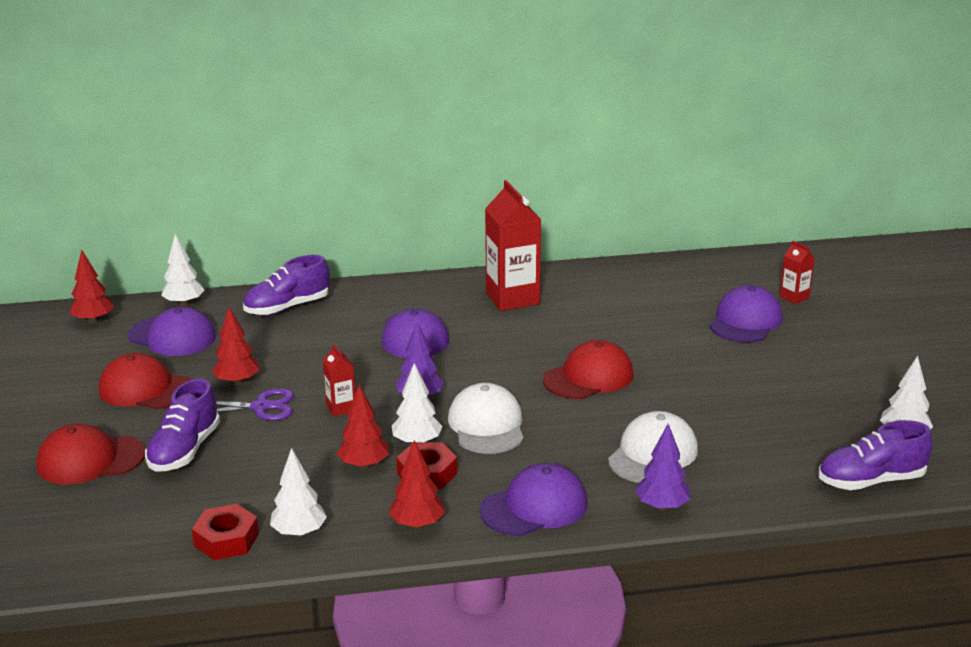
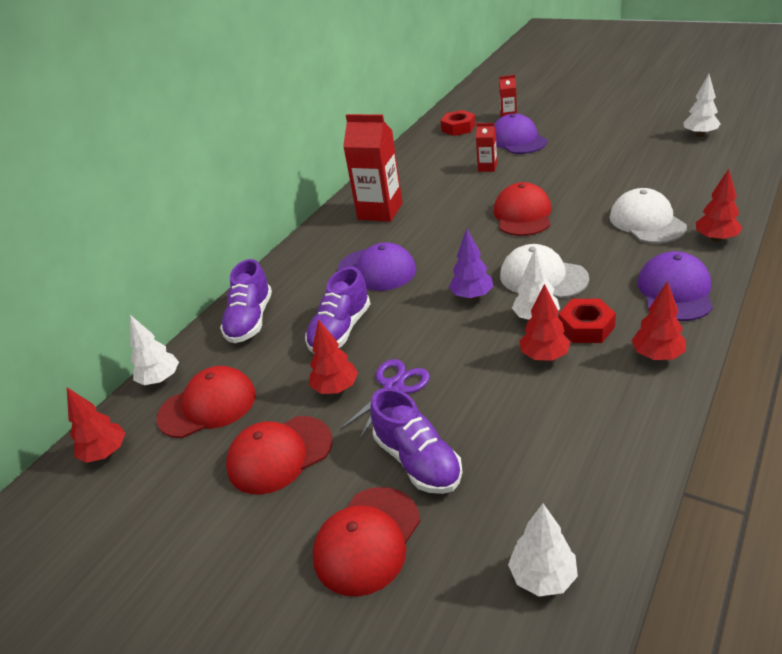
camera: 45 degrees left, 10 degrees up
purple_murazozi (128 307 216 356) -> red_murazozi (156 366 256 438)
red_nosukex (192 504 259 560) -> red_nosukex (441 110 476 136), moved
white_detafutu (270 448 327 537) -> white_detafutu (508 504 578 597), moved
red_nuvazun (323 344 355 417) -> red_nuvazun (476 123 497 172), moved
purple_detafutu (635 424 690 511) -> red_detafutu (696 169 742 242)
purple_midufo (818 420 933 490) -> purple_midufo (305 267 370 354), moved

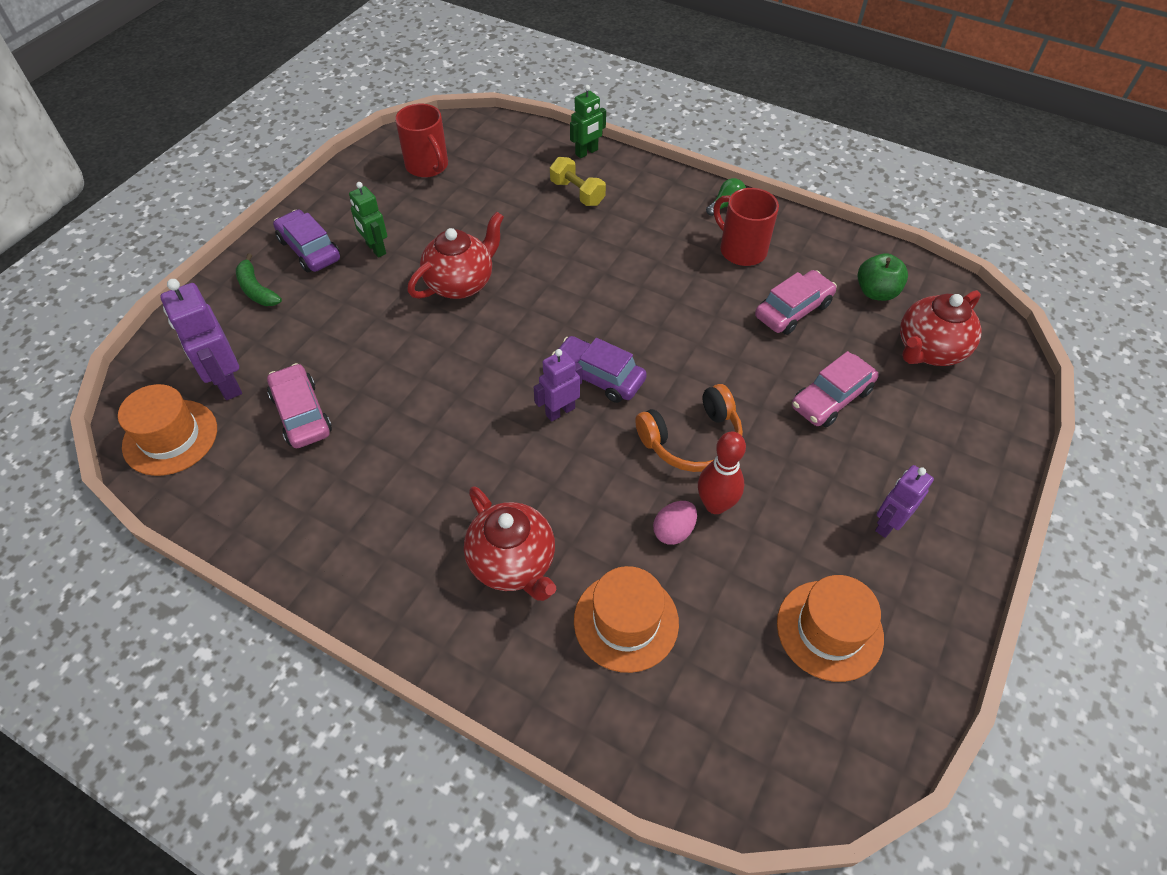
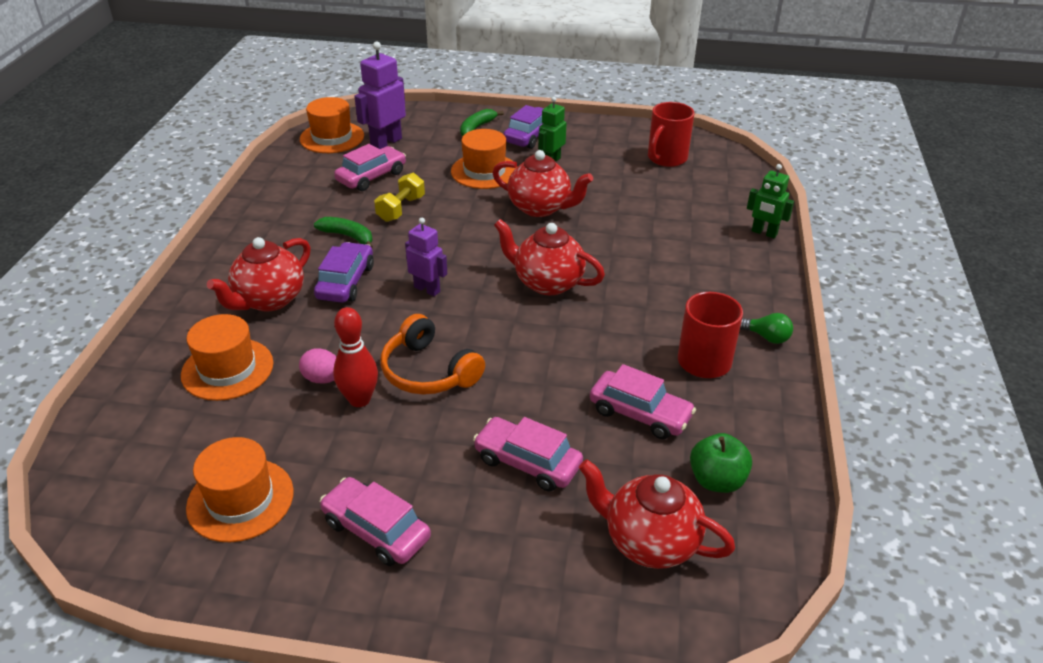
camera: 70 degrees right, 15 degrees down
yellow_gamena (550 157 606 206) -> yellow_gamena (374 173 425 222), moved
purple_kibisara (551 336 647 403) -> purple_kibisara (314 242 374 303), moved
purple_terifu (875 465 934 538) -> pink_kibisara (320 477 431 566)
none -> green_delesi (314 217 373 248)
none -> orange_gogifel (451 129 517 189)
none -> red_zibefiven (494 219 605 295)

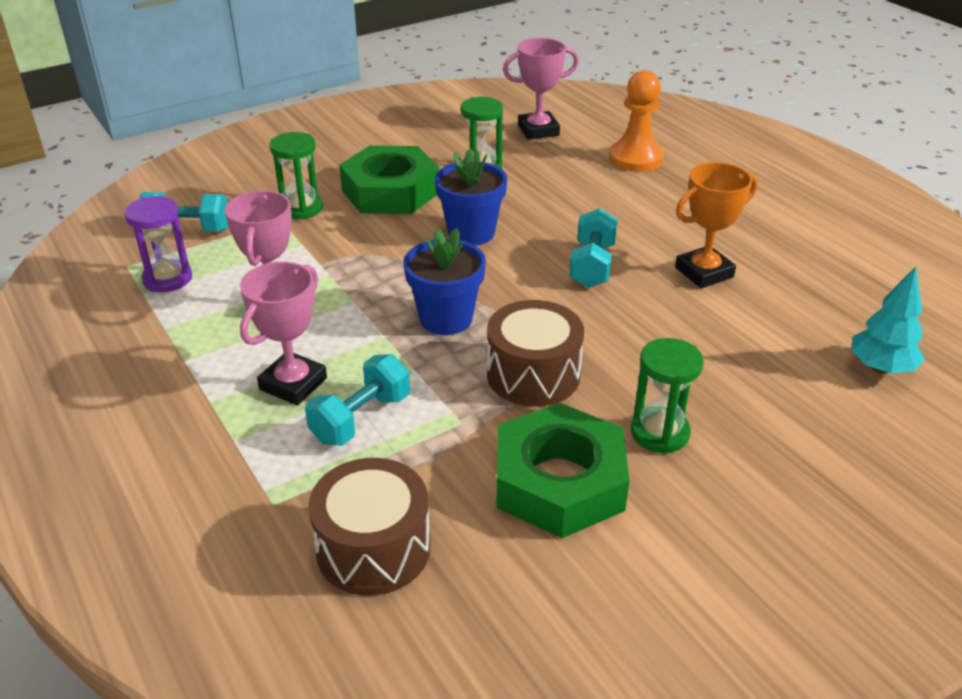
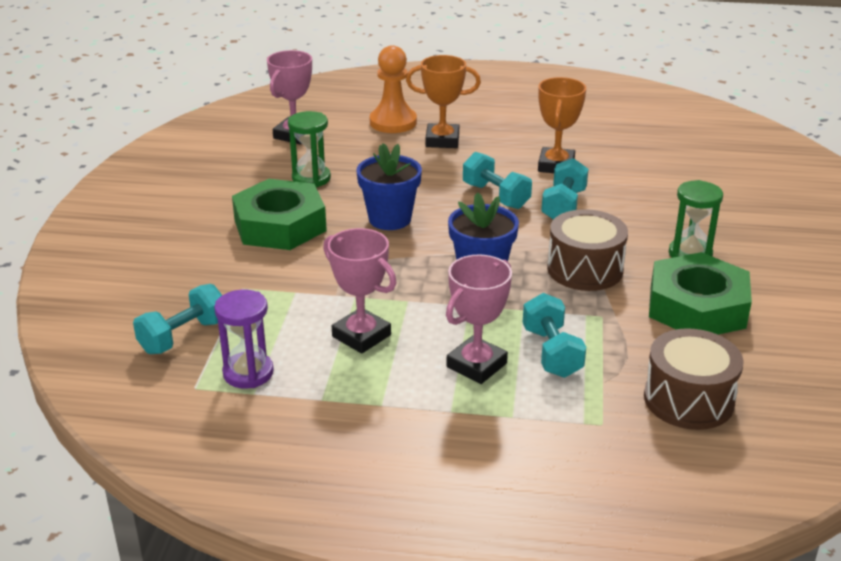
camera: 50 degrees left, 5 degrees down
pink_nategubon (240 262 327 406) -> pink_nategubon (446 254 512 384), 60 degrees clockwise
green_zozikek (270 132 323 220) -> none
turquoise_detafutu (851 266 925 374) -> none
none -> orange_nategubon (406 55 481 148)
none -> turquoise_gamena (541 158 588 220)

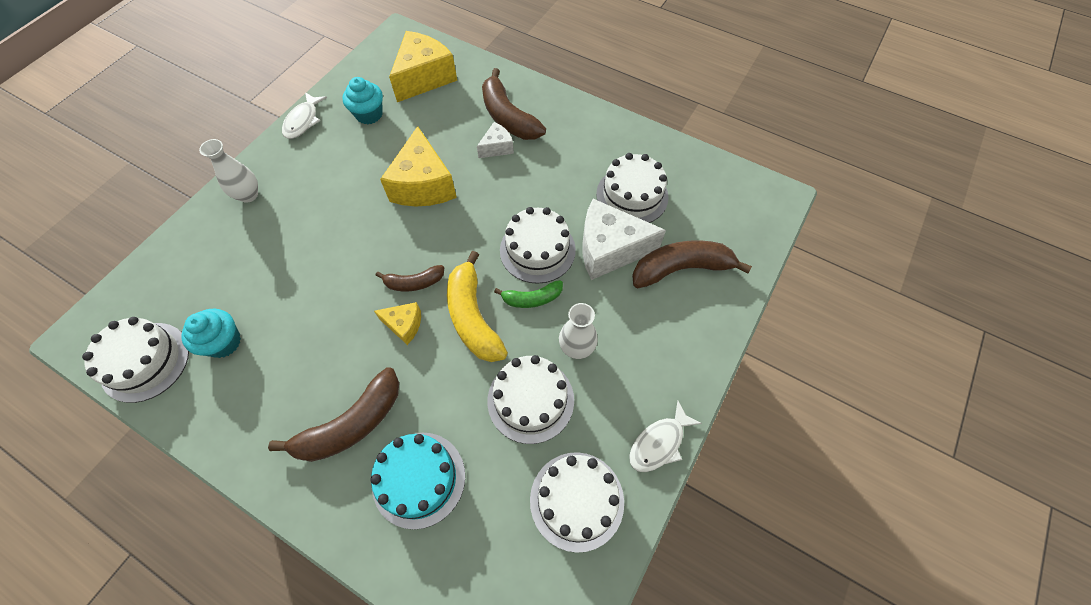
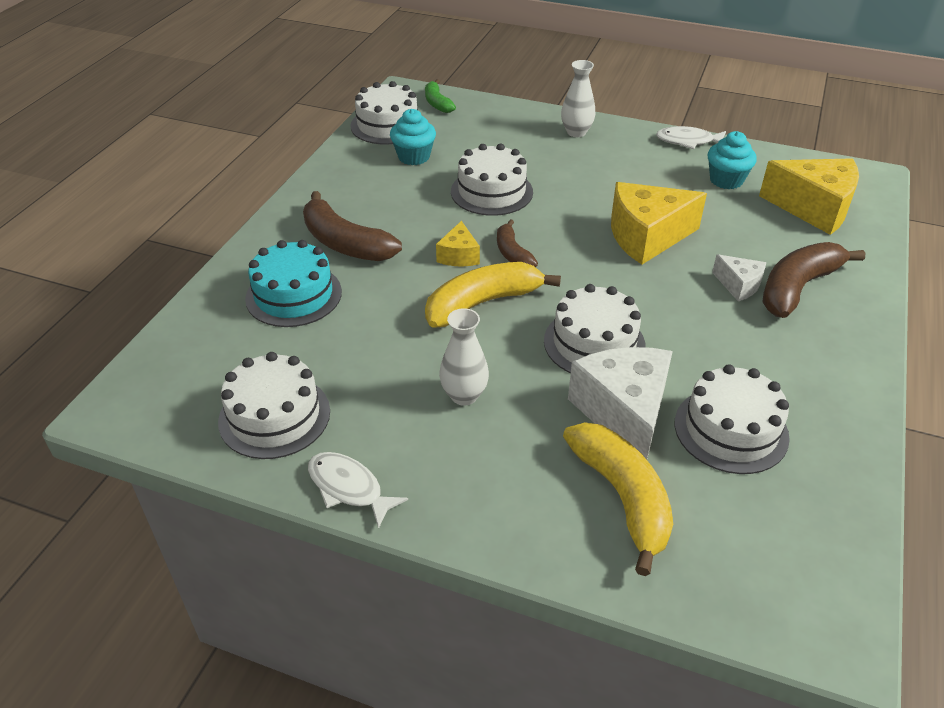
camera: 80 degrees right, 20 degrees down
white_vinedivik (487 355 574 444) -> white_vinedivik (451 143 533 216), moved
green_delesi (494 280 563 308) -> green_delesi (425 79 456 113), moved
brown_delesi (632 240 752 288) -> yellow_delesi (563 422 673 576)

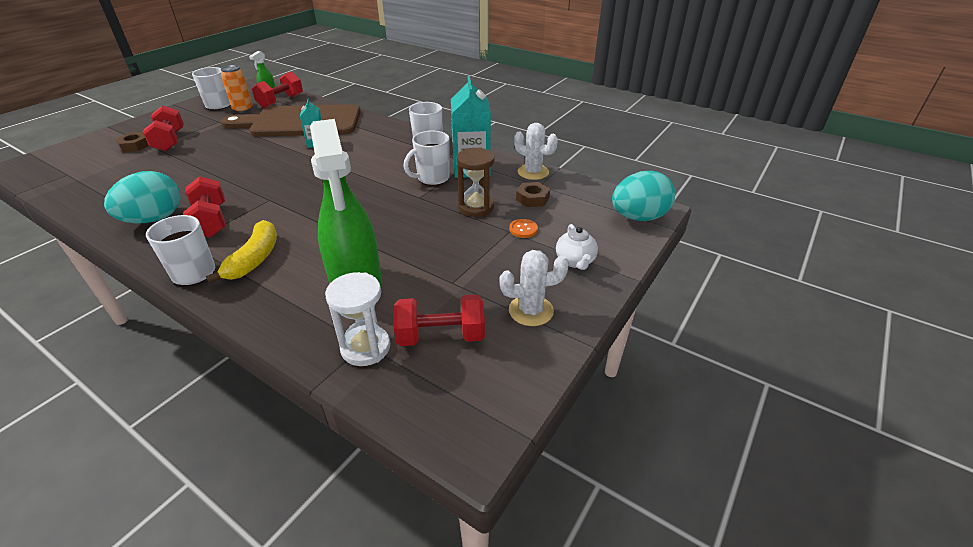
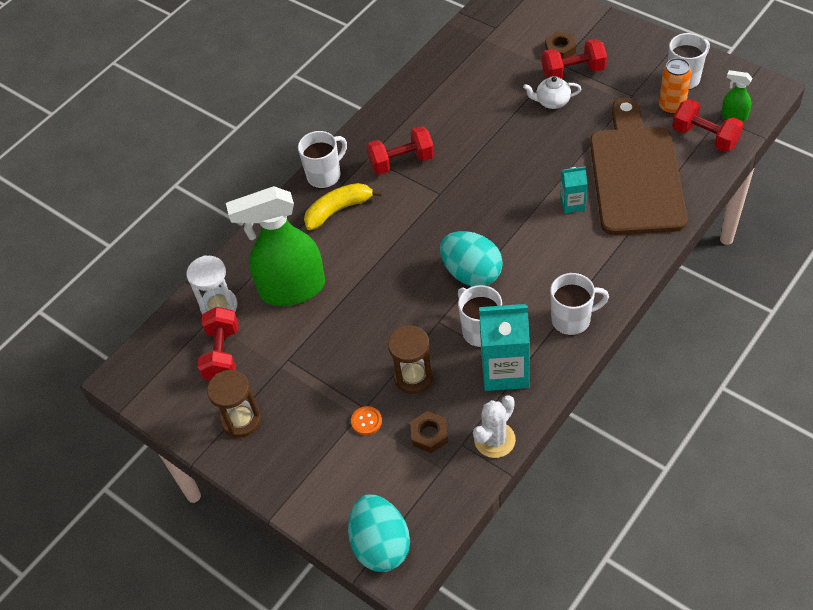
camera: 100 degrees right, 15 degrees up
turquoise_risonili (104 171 181 223) -> turquoise_risonili (440 231 503 286), moved
yellow_delesi (206 220 277 283) -> yellow_delesi (304 183 382 230), 135 degrees clockwise
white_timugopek (500 250 569 326) -> brown_zozikek (207 370 261 438)
white_zibefiven (556 224 598 270) -> white_zibefiven (523 76 581 109), moved

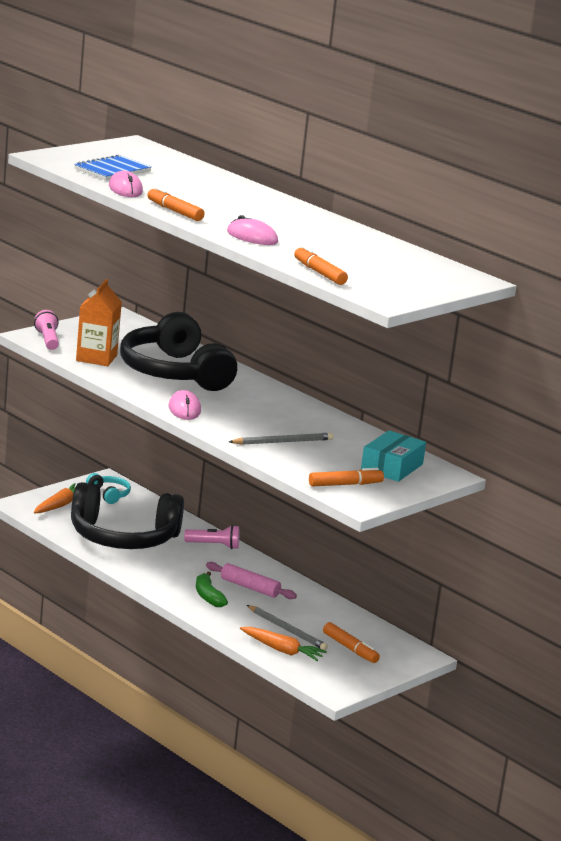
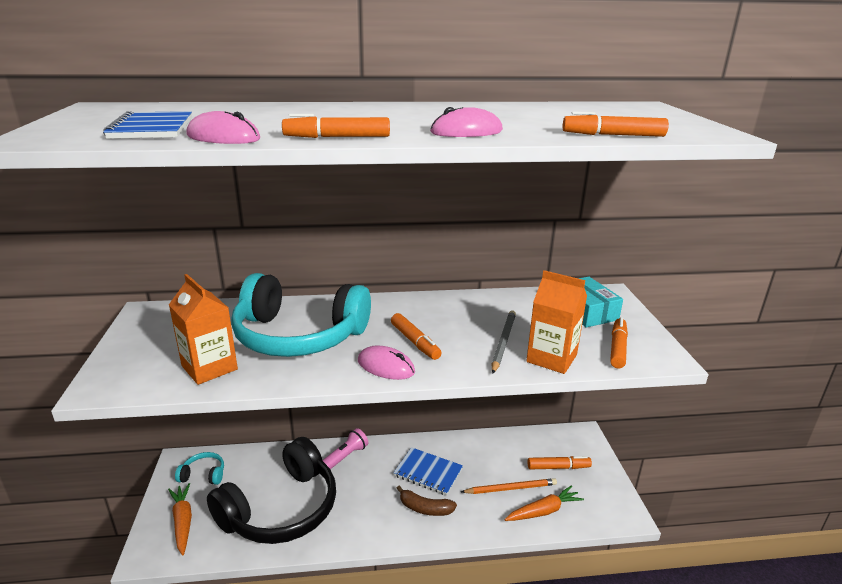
camera: 50 degrees left, 5 degrees up
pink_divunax (34 310 59 350) -> none
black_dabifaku (120 312 237 391) -> turquoise_dabifaku (231 273 371 357)
green_delesi (196 571 228 607) -> brown_delesi (396 486 457 516)
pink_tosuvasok (206 562 297 599) -> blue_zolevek (393 447 463 495)
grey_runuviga (247 605 328 650) -> orange_runuviga (461 478 557 494)
none -> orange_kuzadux (391 313 442 360)
none -> orange_nuvazun (526 270 587 374)

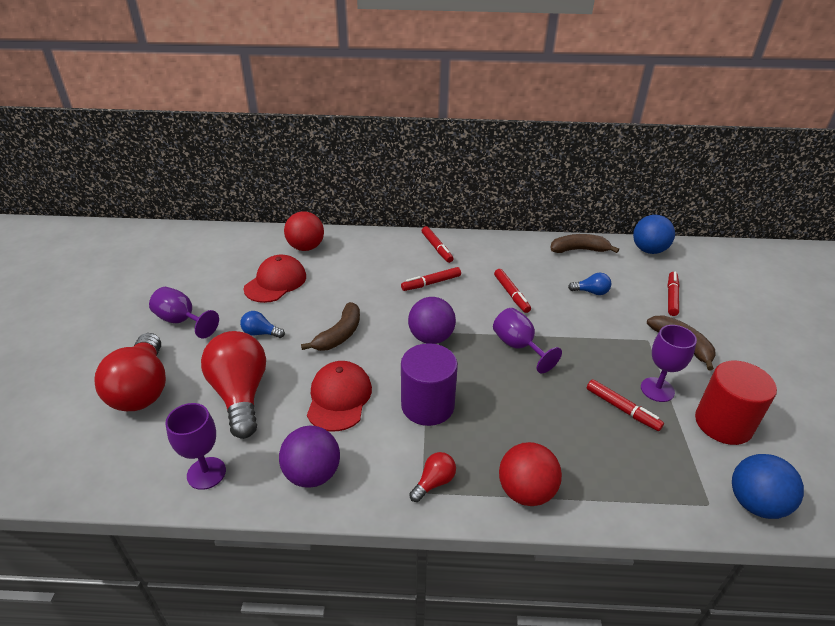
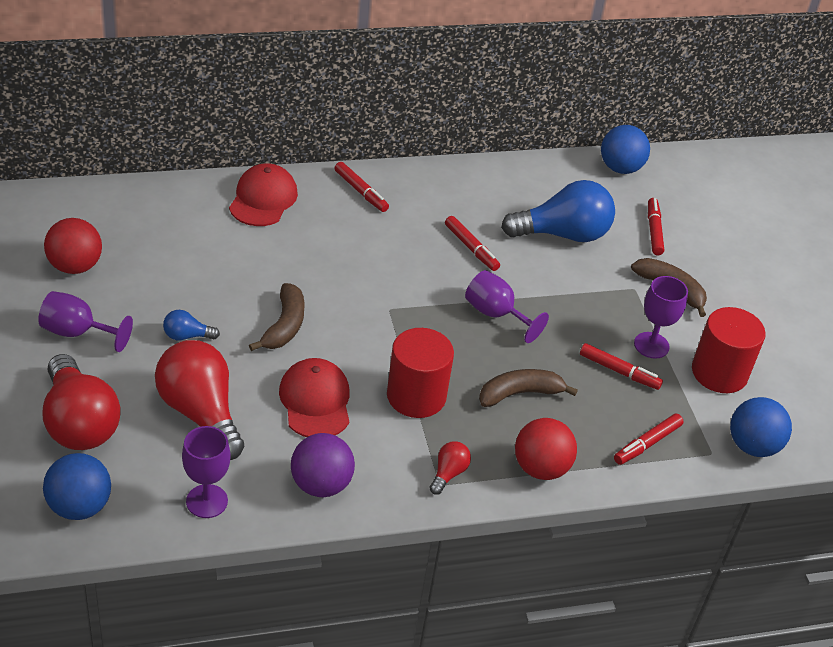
camera: 20 degrees left, 5 degrees up
red_murazozi (243 254 306 303) -> red_murazozi (229 163 298 226), moved
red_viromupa (284 211 324 251) -> red_viromupa (44 218 102 274), moved
red_kuzadux (401 267 461 291) -> red_kuzadux (614 414 684 465), moved
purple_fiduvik (401 343 458 426) -> red_fiduvik (387 328 454 418)
purple_viromupa (408 297 456 344) -> none
brown_delesi (550 234 619 253) -> brown_delesi (479 369 578 407), moved
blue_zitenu (568 273 611 295) -> blue_zitenu (501 180 615 242), x2.24
none -> blue_viromupa (43 453 111 520)

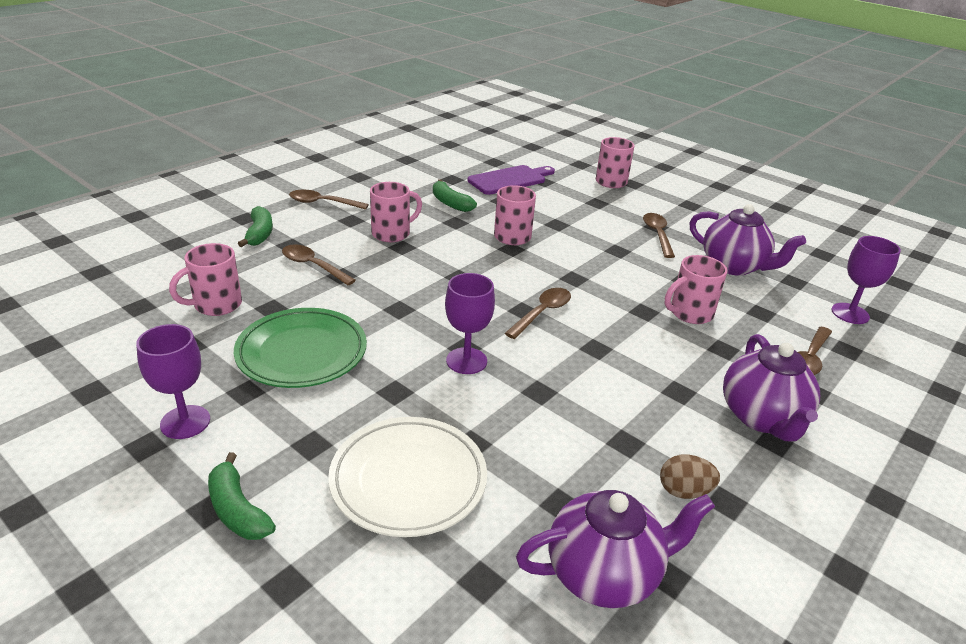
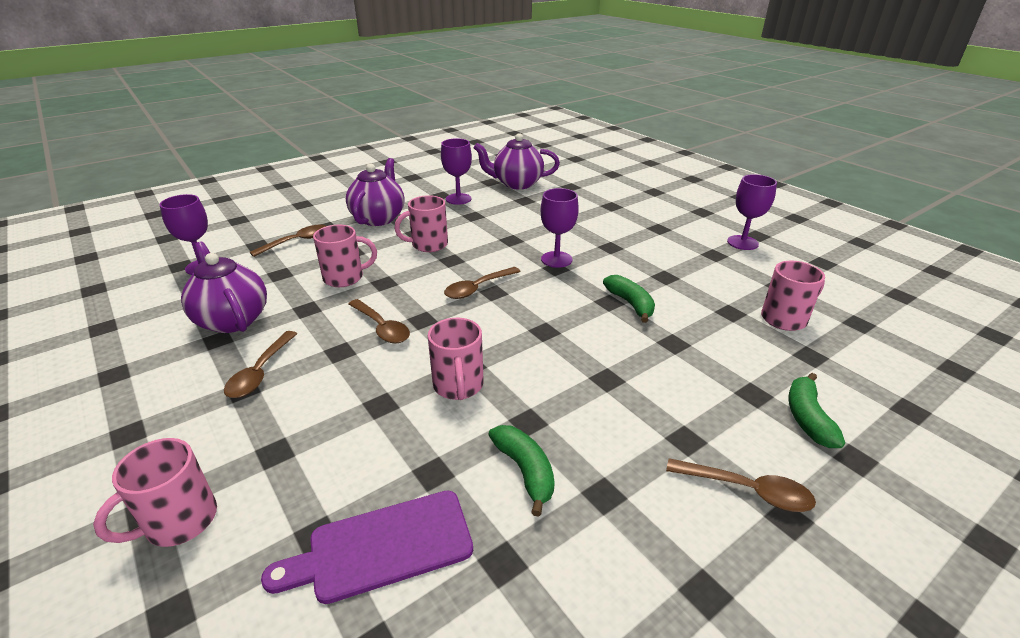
camera: 165 degrees left, 0 degrees up
green_delesi (208 452 276 540) -> green_delesi (603 275 655 323), moved
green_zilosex (234 308 367 388) -> none
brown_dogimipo (282 244 356 285) -> brown_dogimipo (348 299 410 344), moved
white_zilosex (328 417 487 537) -> none
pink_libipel (370 182 422 242) -> pink_libipel (394 195 448 252), moved
brown_risonili (660 455 720 499) -> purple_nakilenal (441 138 472 205)

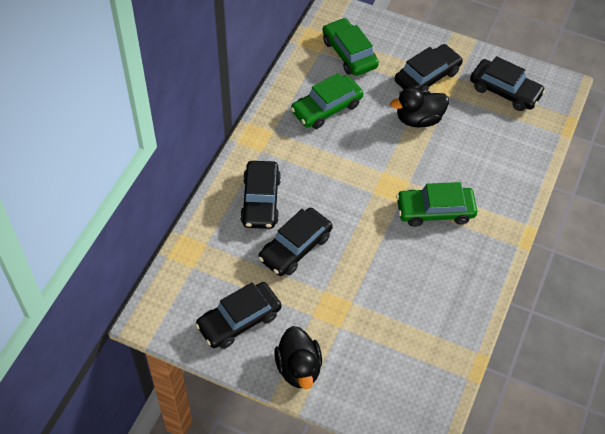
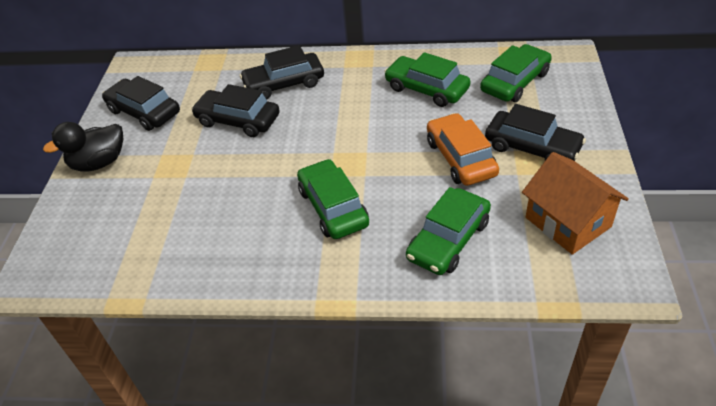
camera: 75 degrees right, 10 degrees down
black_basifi (390 87 449 128) -> orange_kibisara (427 113 499 186)
black_kibisara (470 56 546 111) -> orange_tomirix (522 152 629 255)
none -> green_kibisara (406 187 491 275)

